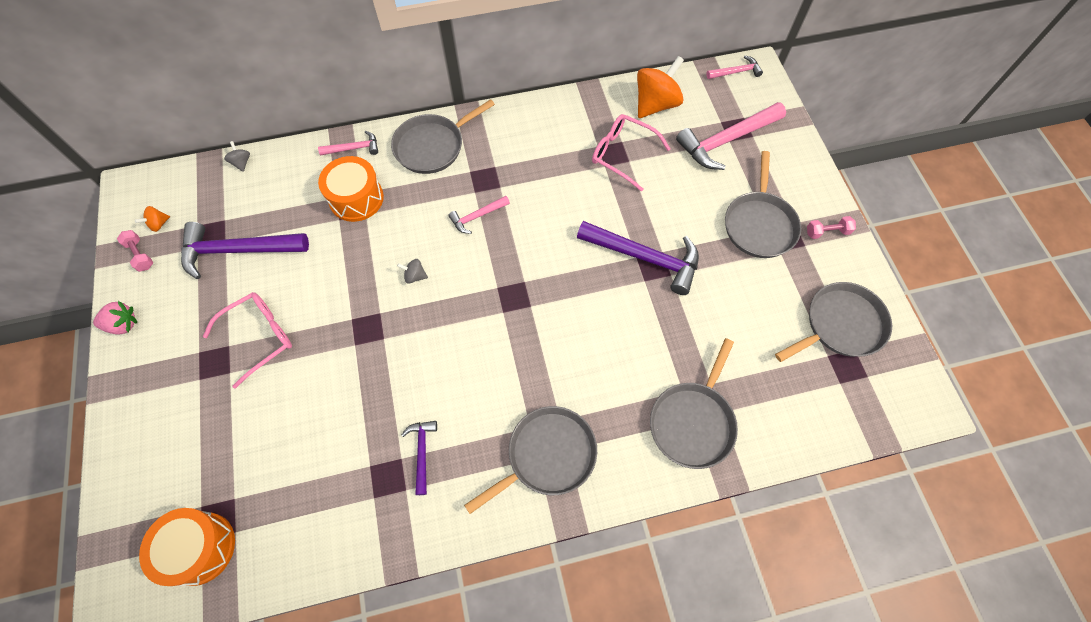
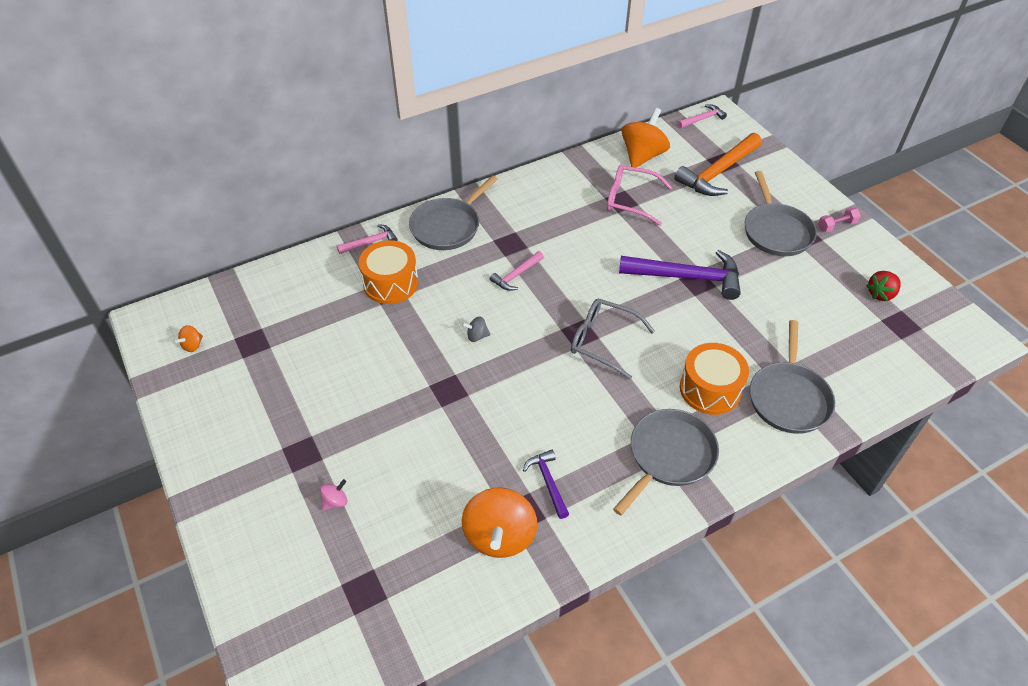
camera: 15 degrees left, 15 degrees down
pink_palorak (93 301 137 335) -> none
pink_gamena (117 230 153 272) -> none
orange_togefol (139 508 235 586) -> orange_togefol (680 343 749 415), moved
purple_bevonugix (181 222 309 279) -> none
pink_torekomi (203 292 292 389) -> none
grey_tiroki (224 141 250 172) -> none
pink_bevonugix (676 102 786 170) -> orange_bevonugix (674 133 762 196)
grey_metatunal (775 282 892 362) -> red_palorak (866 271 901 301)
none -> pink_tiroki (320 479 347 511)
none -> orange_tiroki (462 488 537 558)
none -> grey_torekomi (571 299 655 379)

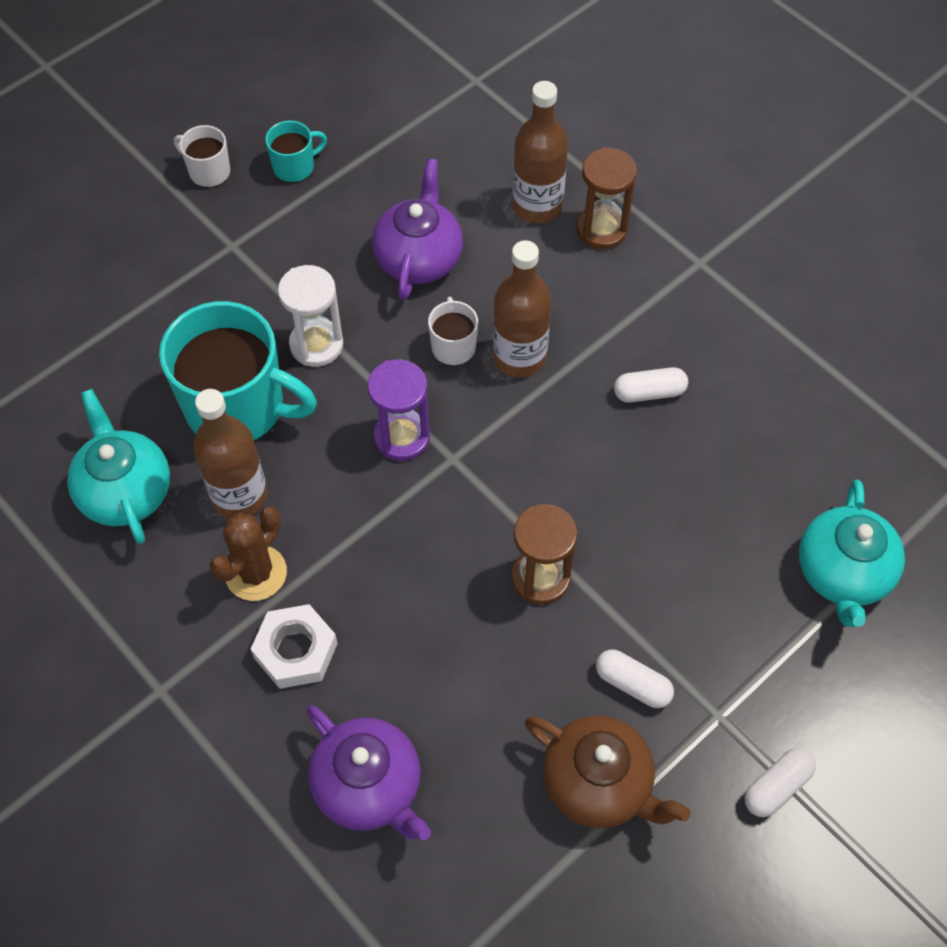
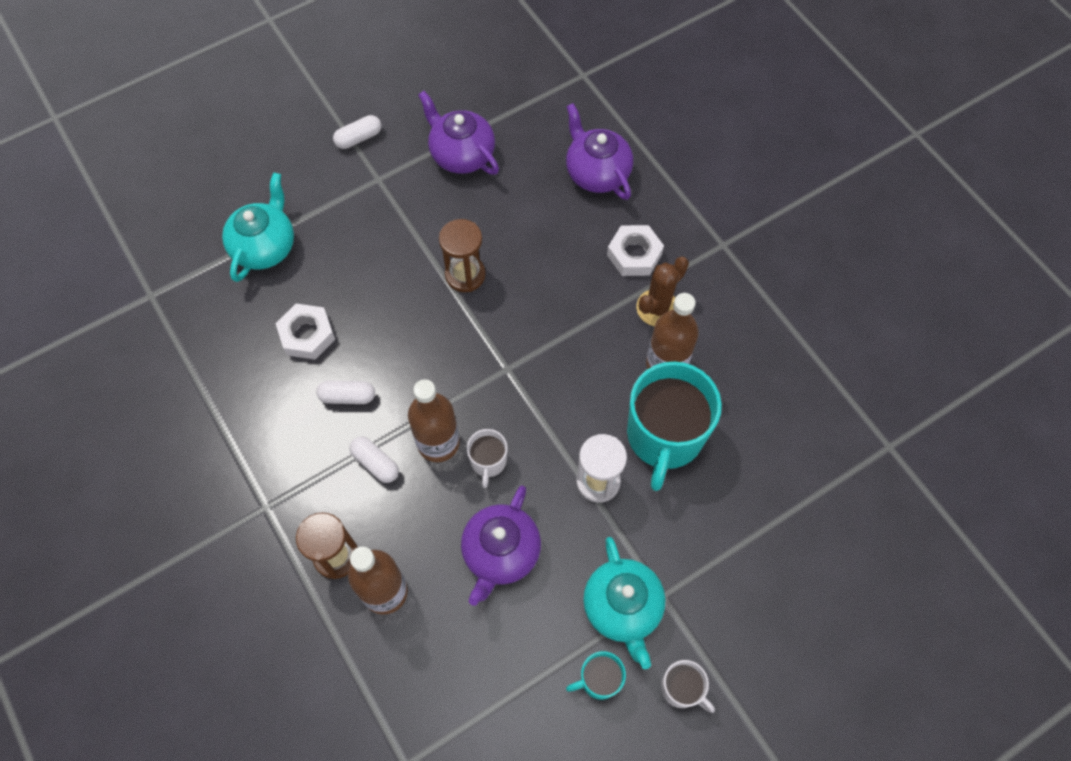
camera: 170 degrees left, 5 degrees up
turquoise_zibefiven (67 389 170 544) -> turquoise_zibefiven (583 537 666 669), moved
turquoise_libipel (159 301 317 441) -> turquoise_libipel (627 361 722 491), 105 degrees counterclockwise
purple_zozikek (368 359 430 461) -> none
brown_zibefiven (525 715 691 828) -> purple_zibefiven (418 91 499 175)
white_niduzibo (596 649 674 708) -> white_niduzibo (349 436 399 483), moved
none -> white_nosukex (275 304 335 360)

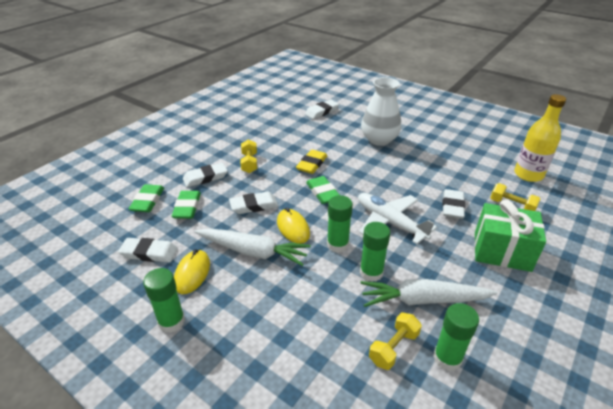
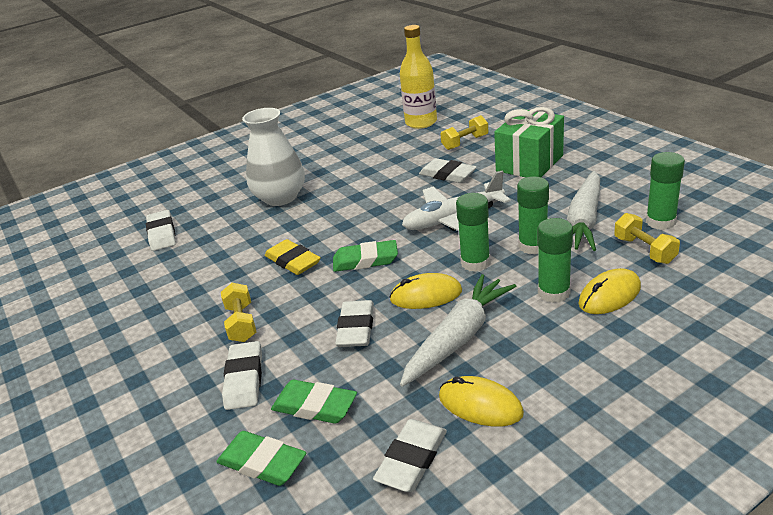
camera: 65 degrees left, 5 degrees down
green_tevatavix (143 268 185 333) -> green_tevatavix (537 218 573 303), moved
yellow_gamena (240 139 257 173) -> yellow_gamena (221 283 256 342), 60 degrees clockwise
none -> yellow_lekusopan (578 268 641 314)

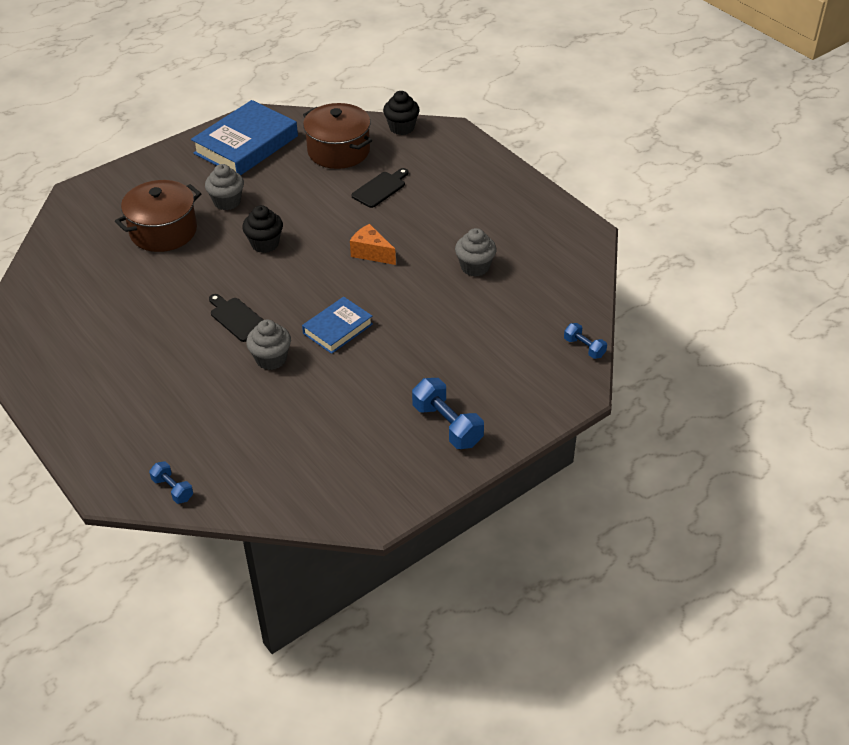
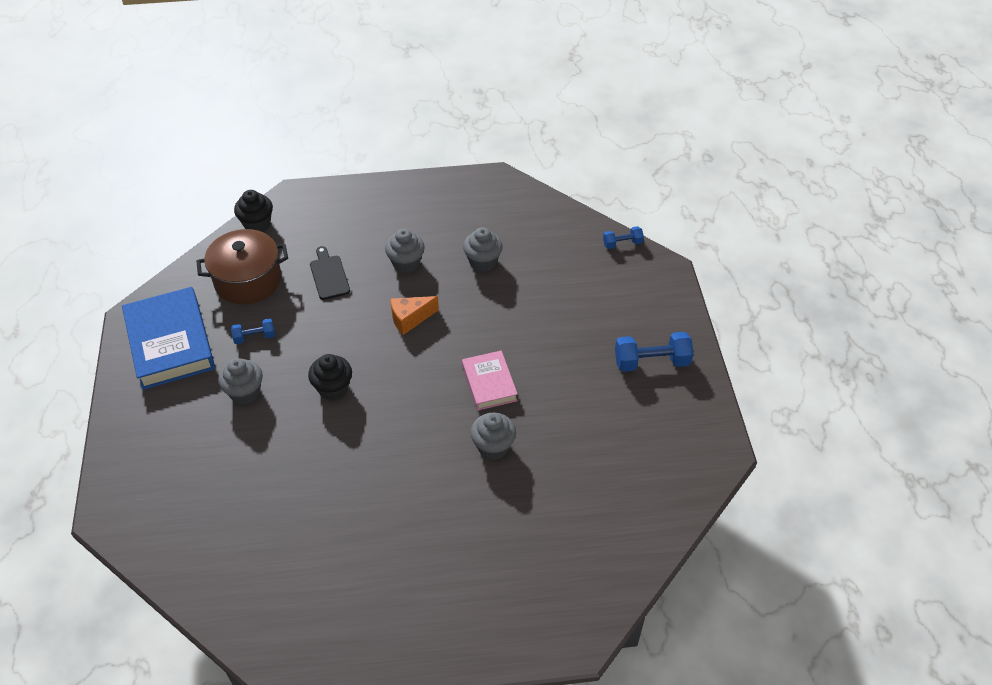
camera: 60 degrees left, 5 degrees up
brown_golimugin (115 180 201 252) -> none
blue_gamena (149 461 193 504) -> blue_gamena (231 319 275 344), moved
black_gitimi (209 294 263 342) -> none
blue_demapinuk (302 297 373 354) -> pink_demapinuk (462 351 518 411)
none -> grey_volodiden (385 229 425 273)

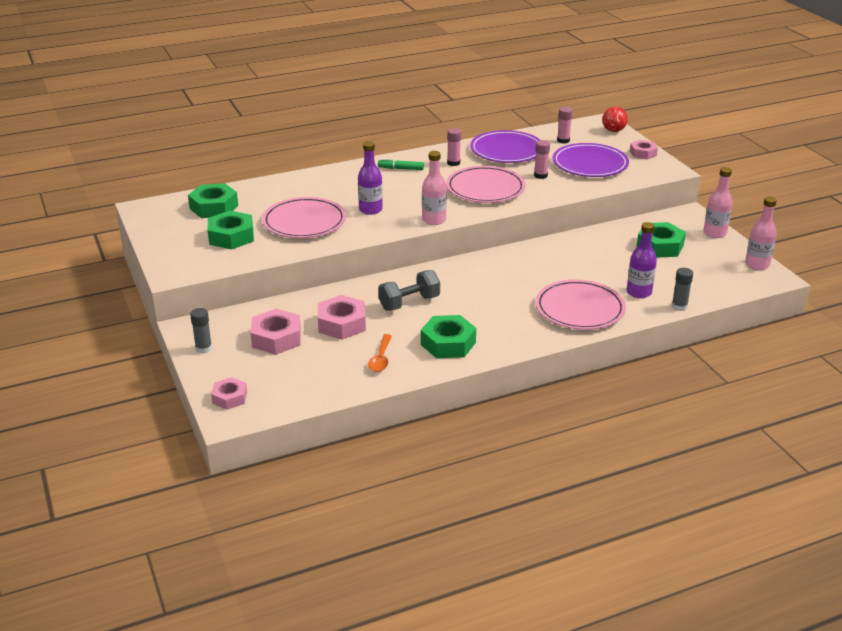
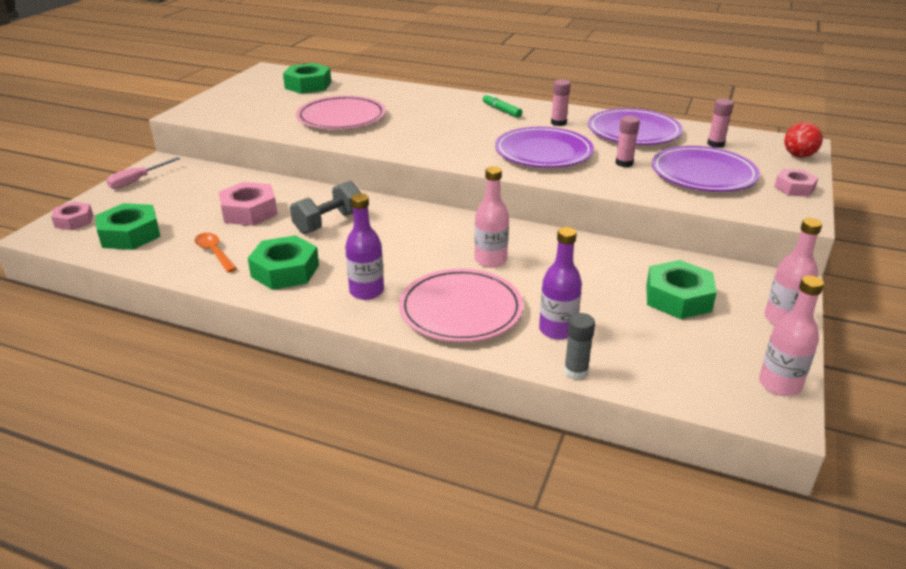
camera: 45 degrees right, 0 degrees up
grey_tevatavix (190 308 212 354) -> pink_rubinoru (106 157 180 189)
green_nosukex (208 211 254 250) -> green_nosukex (95 203 161 250), moved
pink_nosukex (250 309 301 355) -> none
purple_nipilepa (358 141 383 215) -> purple_nipilepa (345 193 384 300), moved
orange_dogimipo (368 334 392 372) -> orange_dogimipo (195 233 237 273), 90 degrees clockwise
grey_gamena (378 270 440 311) -> grey_gamena (290 181 361 234), 60 degrees counterclockwise
pink_nipilepa (422 151 447 225) -> pink_nipilepa (475 166 509 268), moved
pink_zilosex (446 166 525 203) -> purple_zilosex (495 127 594 168)

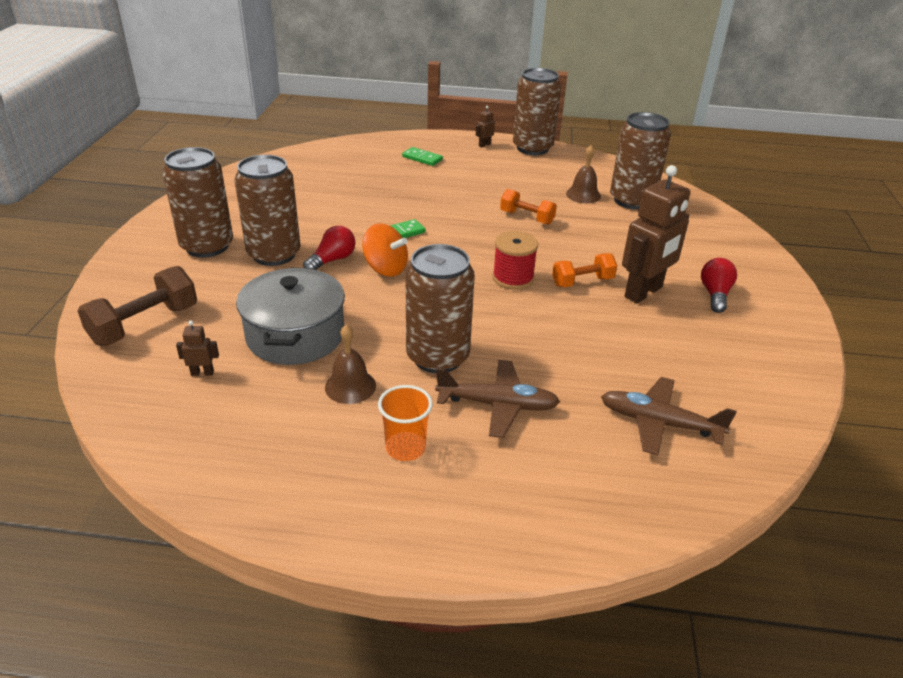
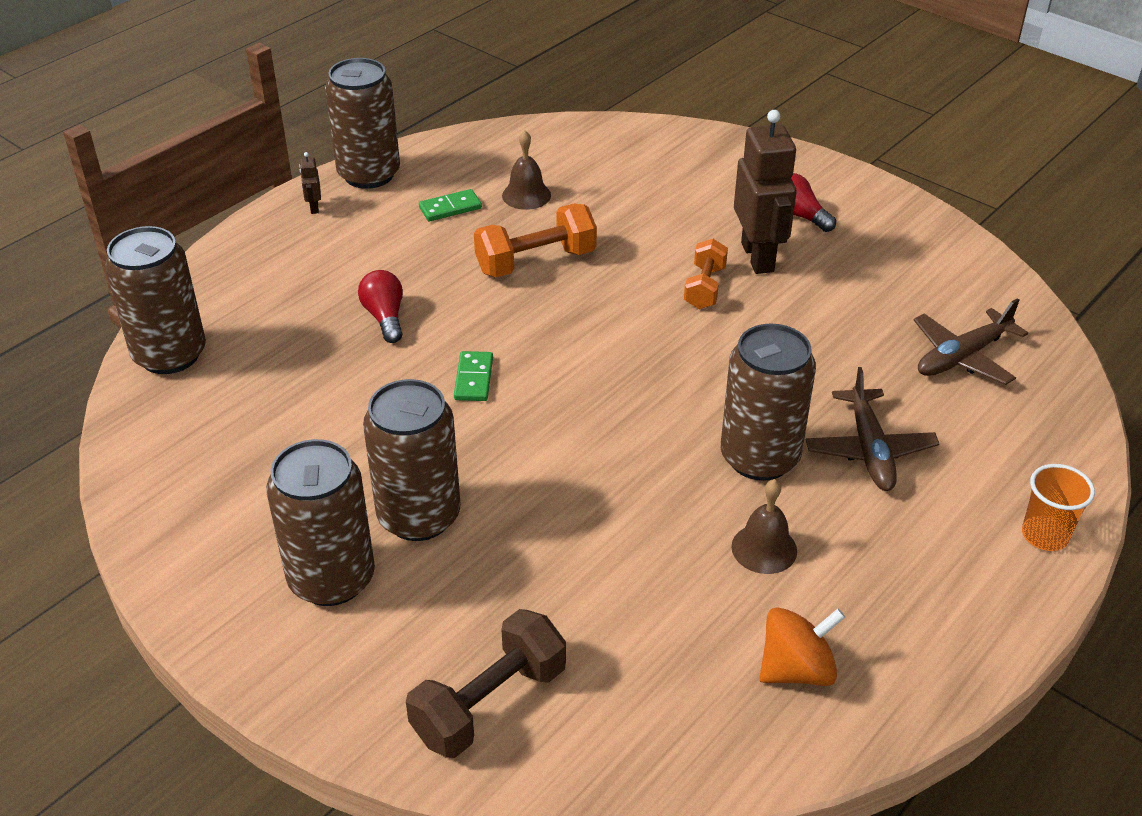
camera: 55 degrees left, 5 degrees up
brown_gamena (78 266 197 346) -> brown_gamena (406 609 566 758), 60 degrees clockwise
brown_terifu (176 320 219 376) -> none
grey_golimugin (236 267 345 365) -> none
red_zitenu (303 226 355 270) -> red_zitenu (358 270 403 343), moved
orange_tiroki (362 223 408 277) -> orange_tiroki (759 607 845 686), moved
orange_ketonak (378 385 433 461) -> orange_ketonak (1022 464 1095 551), moved
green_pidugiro (402 147 443 166) -> green_pidugiro (419 189 482 222), moved
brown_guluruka (435 360 560 438) -> brown_guluruka (806 367 939 491), 135 degrees clockwise
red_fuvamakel (492 231 538 290) -> none
orange_gamena (500 189 557 225) -> orange_gamena (474 203 597 277), x1.54
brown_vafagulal (610 112 671 209) -> brown_vafagulal (105 226 206 374), moved

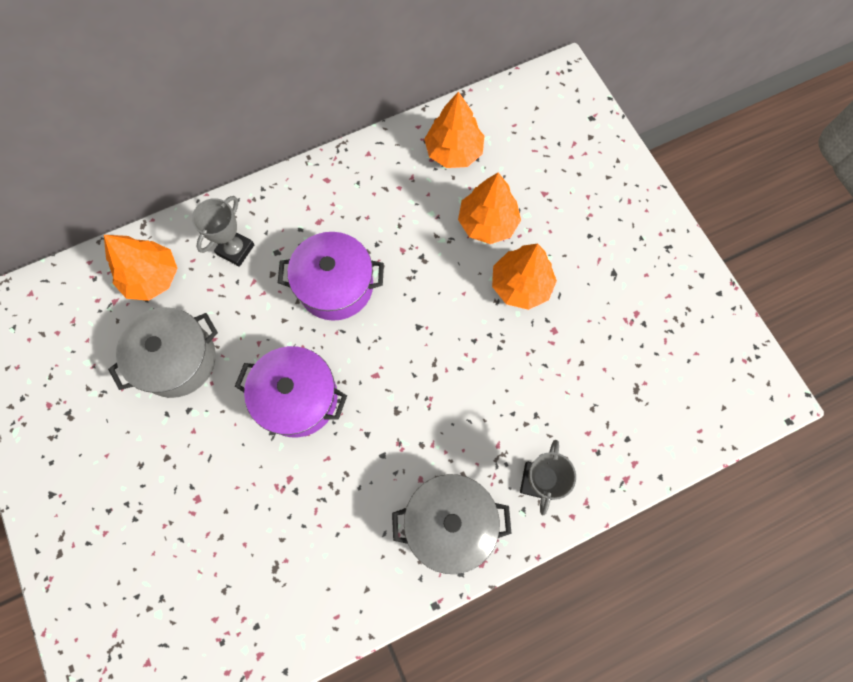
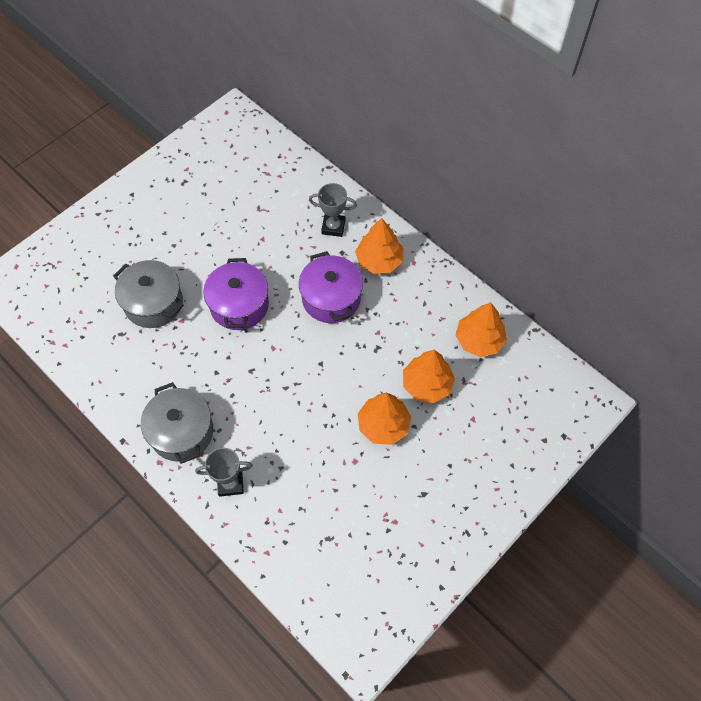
camera: 70 degrees right, 10 degrees down
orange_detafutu (104 235 178 301) -> orange_detafutu (355 218 404 274), moved
grey_golimugin (108 307 218 398) -> grey_golimugin (113 260 184 328), moved

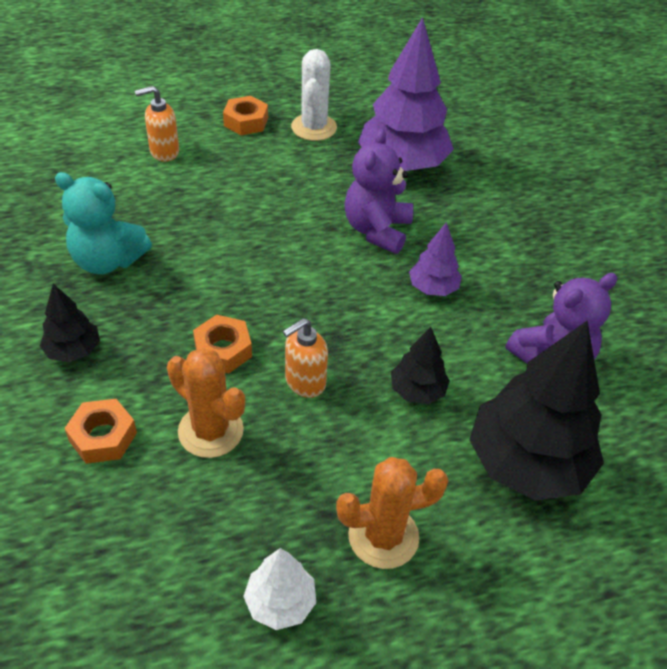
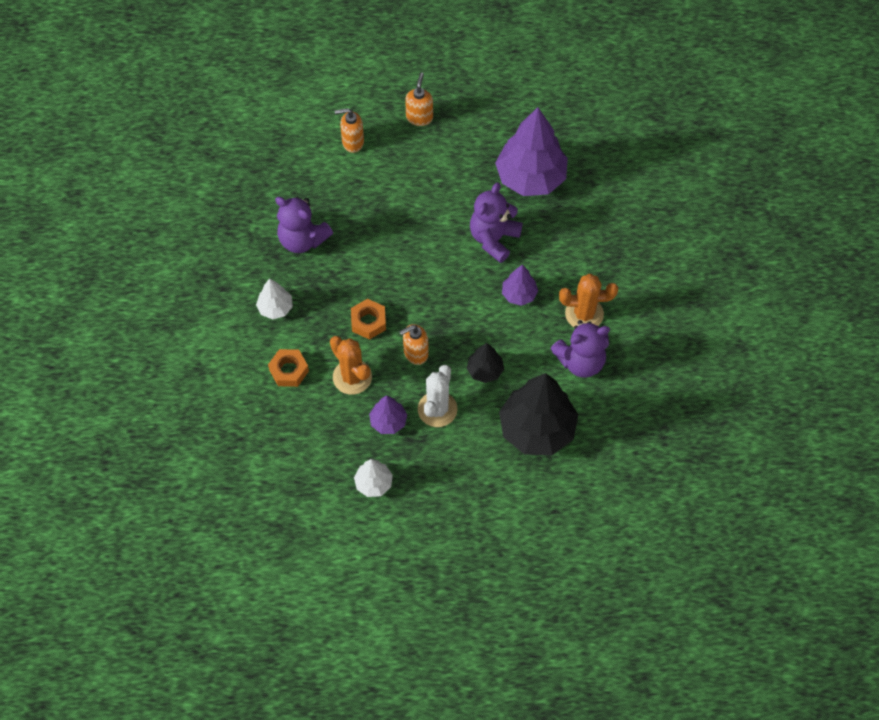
camera: 15 degrees right, 15 degrees up
black_detafutu (40 284 100 362) -> white_detafutu (256 278 293 319)
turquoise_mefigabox (55 172 152 274) -> purple_mefigabox (275 196 333 253)
orange_nosukex (223 96 268 135) -> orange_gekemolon (405 73 433 126)
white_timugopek (291 49 337 141) -> white_timugopek (418 365 458 427), moved
orange_timugopek (336 457 449 569) -> orange_timugopek (559 274 618 327), moved
none -> purple_detafutu (369 395 407 434)

